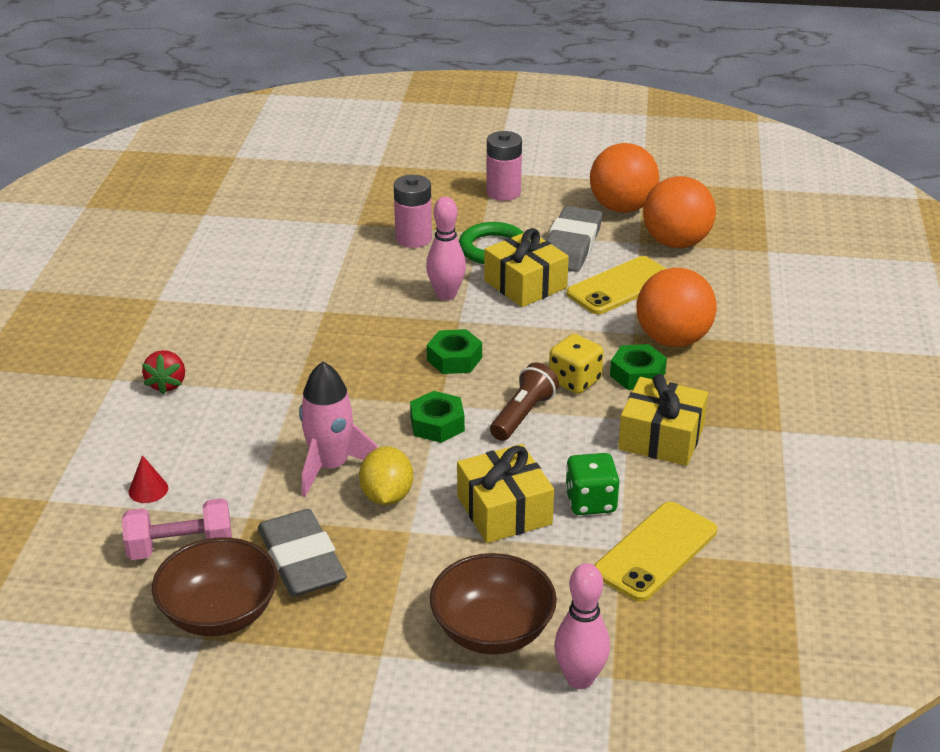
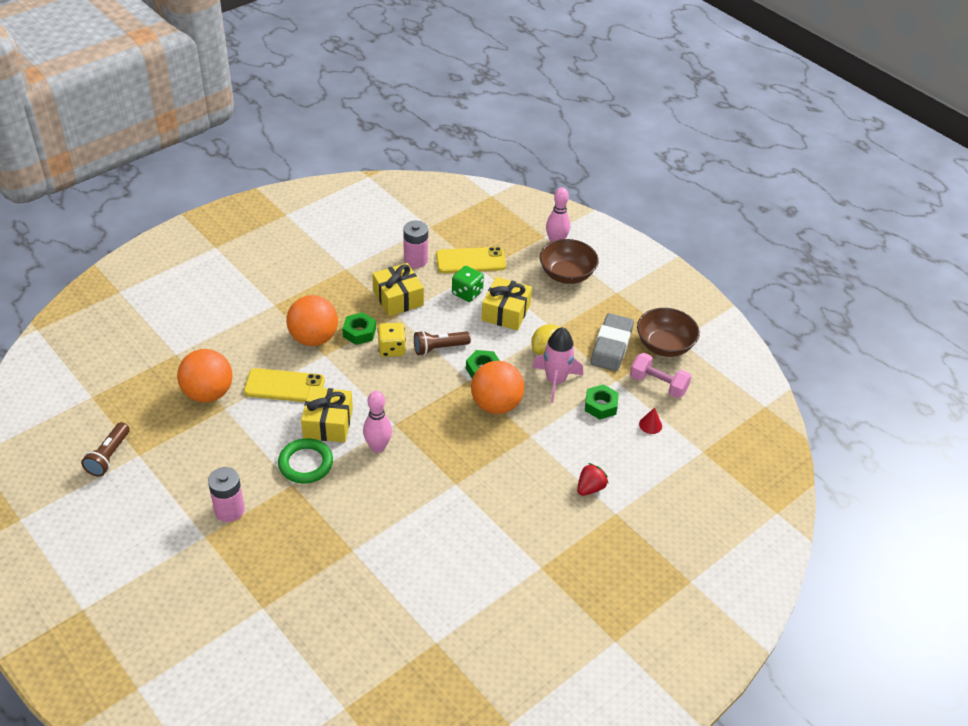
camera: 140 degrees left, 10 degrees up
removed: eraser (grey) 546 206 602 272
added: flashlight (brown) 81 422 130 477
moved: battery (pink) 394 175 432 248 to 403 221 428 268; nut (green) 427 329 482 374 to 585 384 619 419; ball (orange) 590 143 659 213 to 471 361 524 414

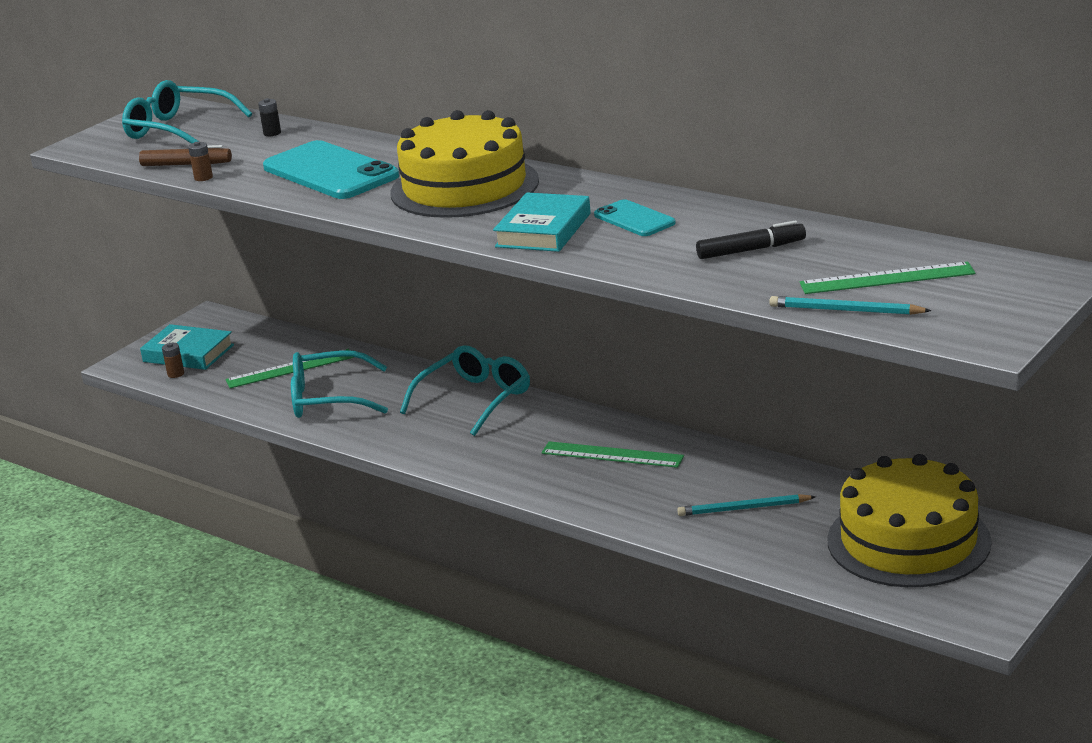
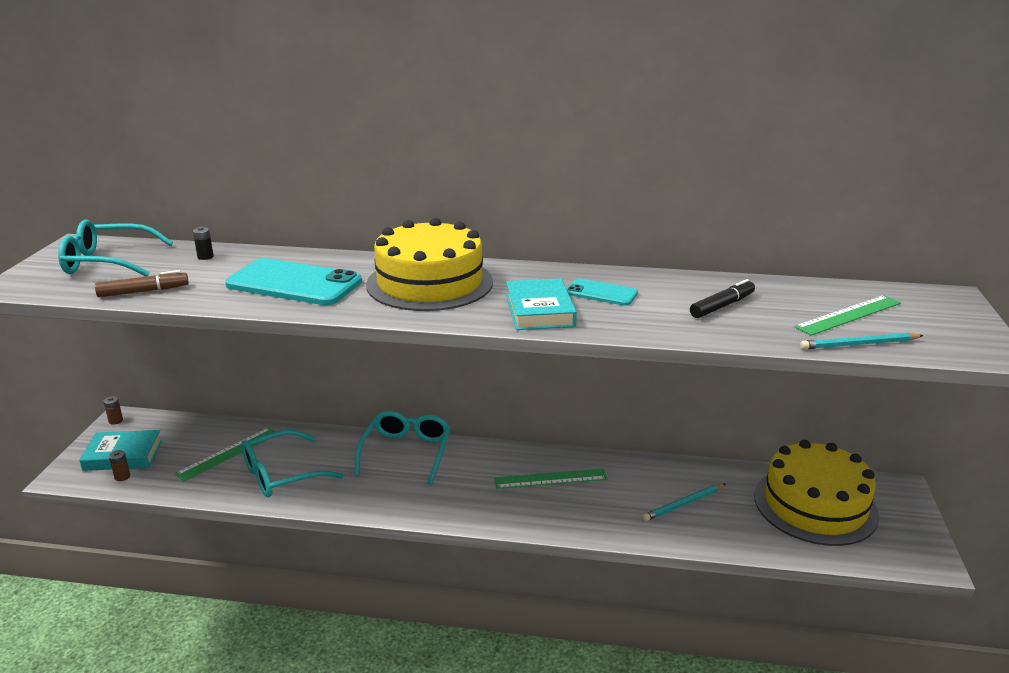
camera: 30 degrees left, 0 degrees up
moved: battery (brown) 188 141 213 181 to 103 396 123 425

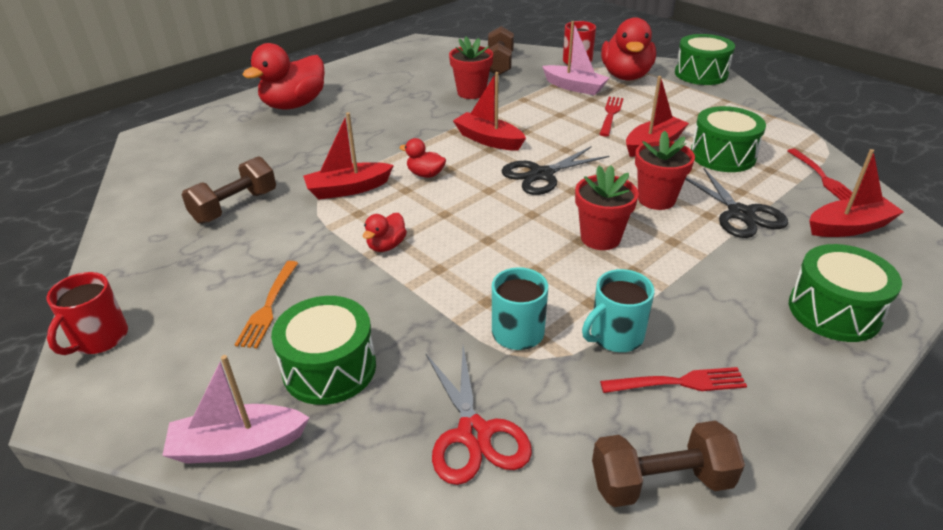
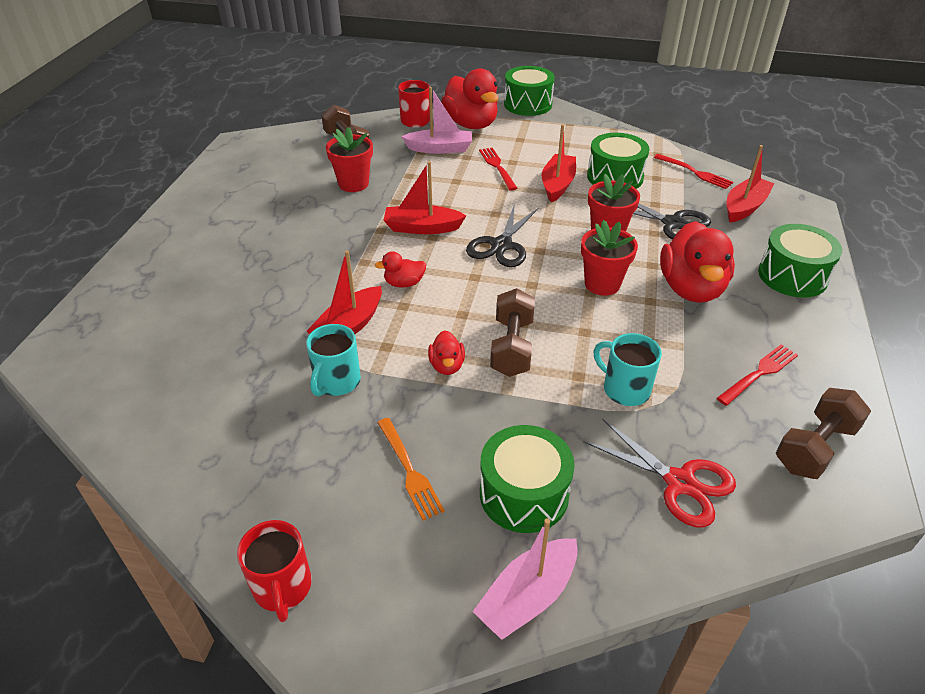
camera: 35 degrees left, 5 degrees up
moved: dumbbell (brown) 181 156 276 224 to 490 288 535 377; duck (red) 242 43 325 109 to 660 221 735 303; mug (turquoise) 582 269 655 352 to 306 324 361 397

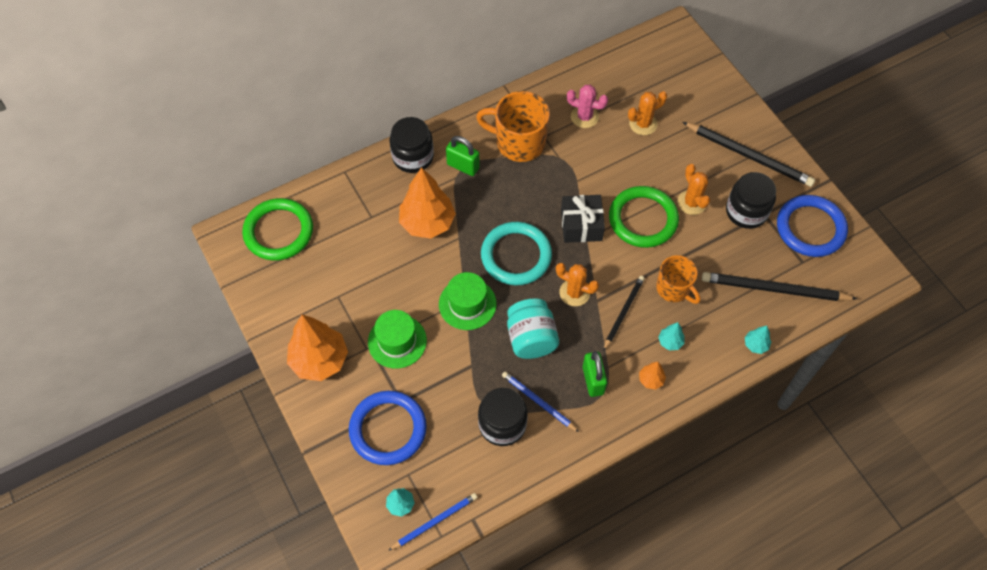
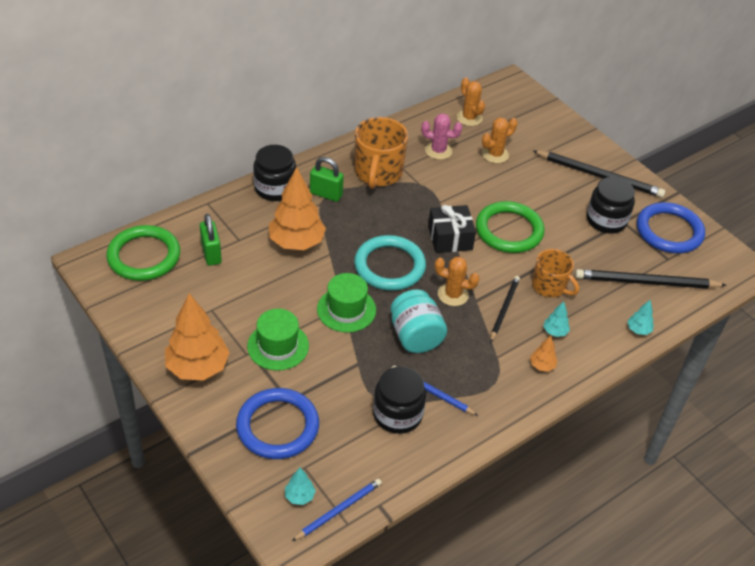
camera: 10 degrees left, 15 degrees down
moved: padlock (green) 583 351 607 397 to 200 214 222 266; cactus (orange) 677 164 710 215 to 456 78 485 126
turned: mug (orange) 476 91 550 162 = 355 117 408 189 90 degrees counterclockwise

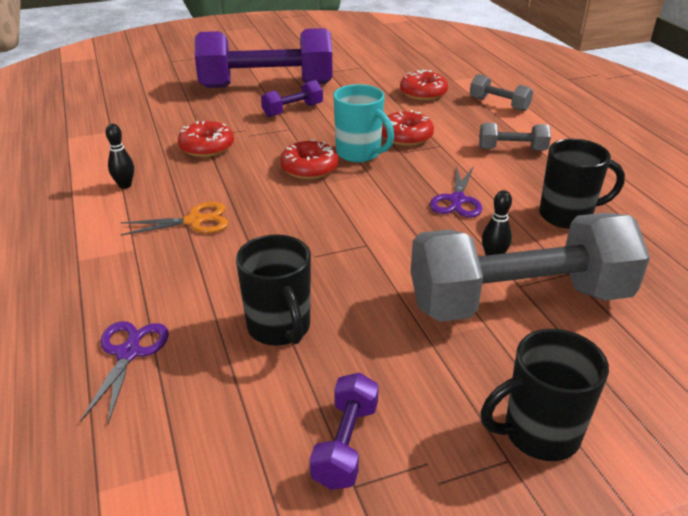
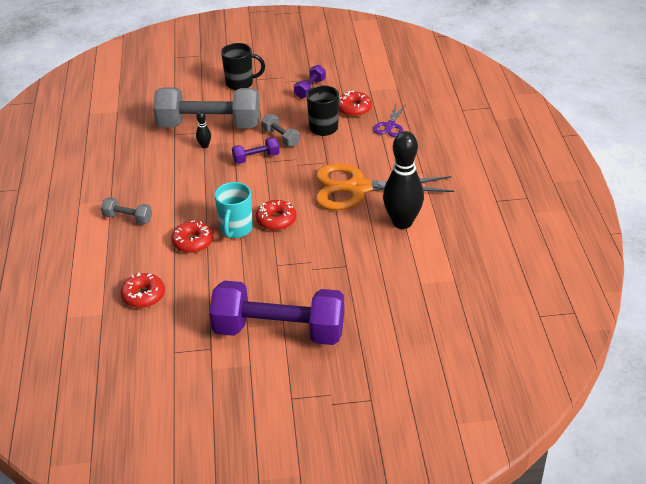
camera: 165 degrees left, 5 degrees up
removed: scissors (purple) 430 165 482 218; mug (black) 539 139 625 229
moved: donut (red) 178 121 234 157 to 339 91 372 117; dumbbell (purple) 261 80 323 117 to 232 137 280 164; dumbbell (grey) 470 74 533 111 to 262 114 300 147
turned: mug (turquoise) 333 84 394 162 = 214 182 253 238 135 degrees counterclockwise
resized: bowling pin (black) 105 124 134 189 = 383 131 424 229 x2.40; scissors (orange) 121 202 228 235 = 315 163 454 210 x2.20

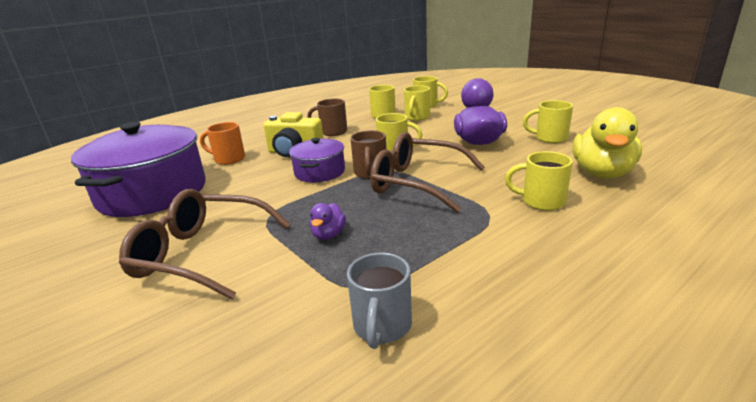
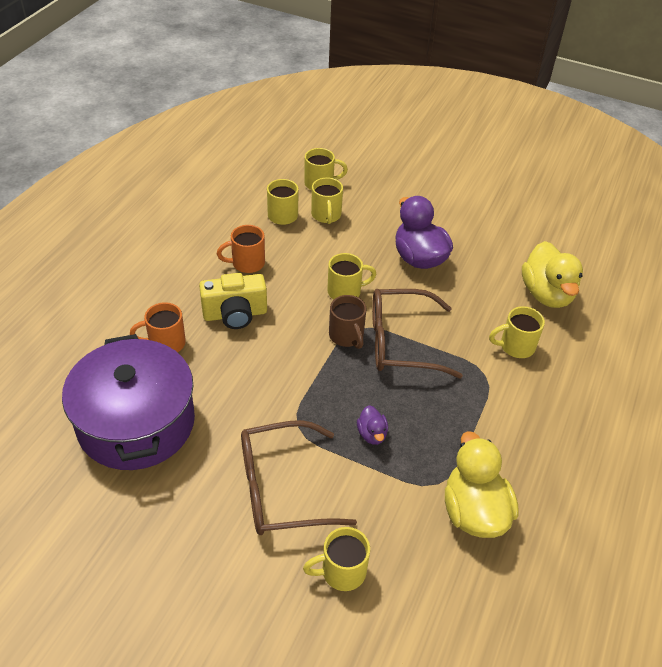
camera: 30 degrees left, 20 degrees up
removed: pot (purple) 289 138 345 182
moved: mug (yellow) 523 100 573 143 to 303 527 370 591
replaced: mug (grey) 347 252 412 349 to duck (yellow) 445 431 519 538
recoloured: mug (brown) 307 98 347 136 to mug (orange) 217 225 265 273

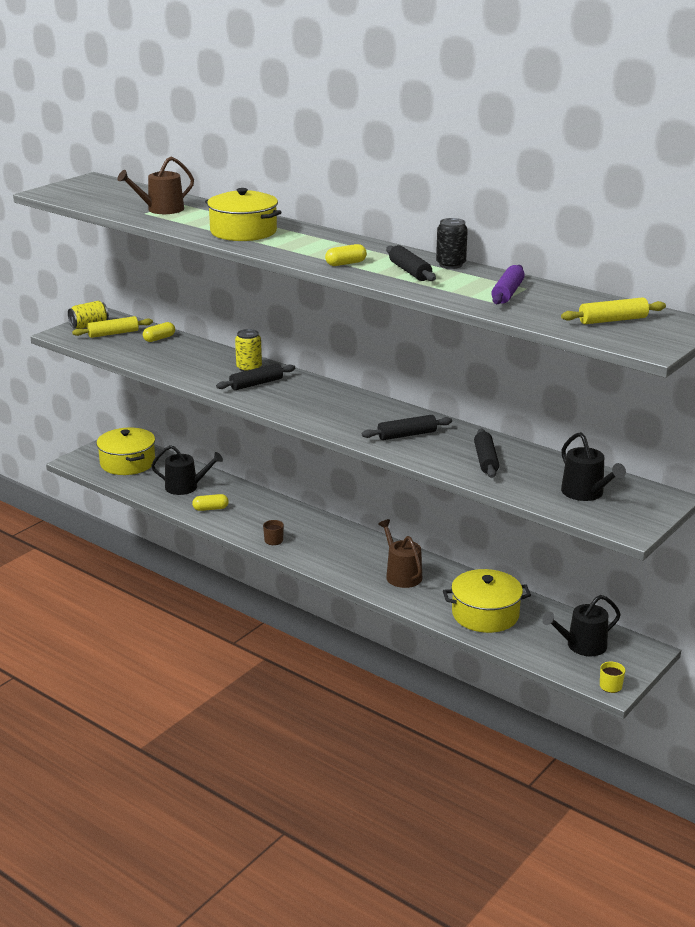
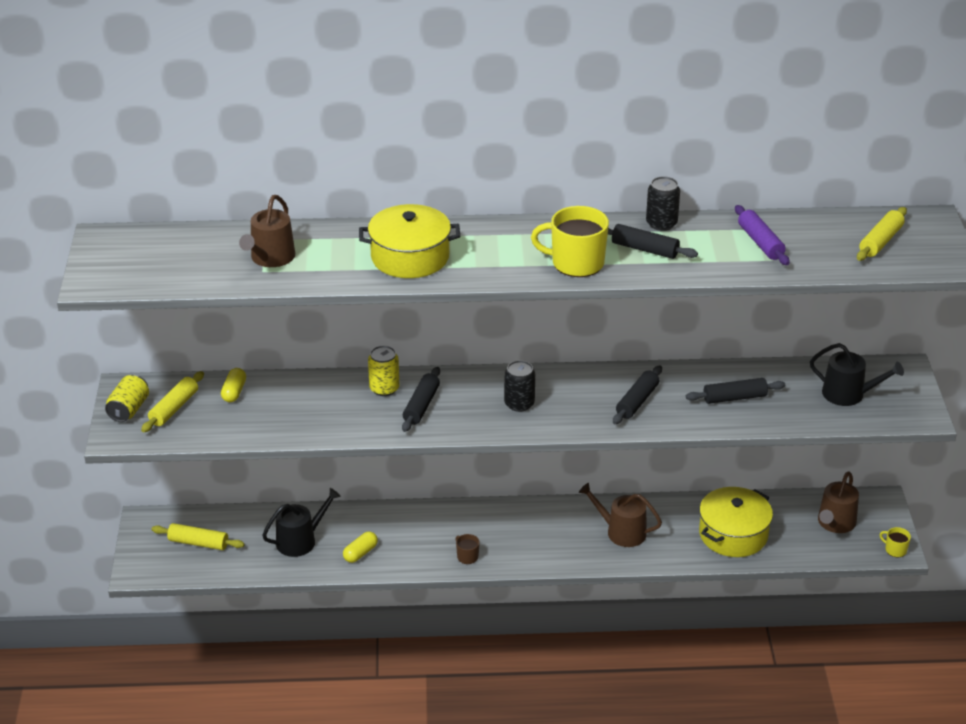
camera: 40 degrees left, 10 degrees up
added: can (black) 504 360 535 412
replaced: pot (yellow) 97 428 155 475 to rolling pin (yellow) 151 523 245 550; capsule (yellow) 325 244 367 266 to mug (yellow) 531 206 609 277
recoloured: watering can (black) 542 595 621 656 to watering can (brown) 818 471 859 533
turned: rolling pin (black) 474 429 499 478 = 686 378 785 404 60 degrees counterclockwise

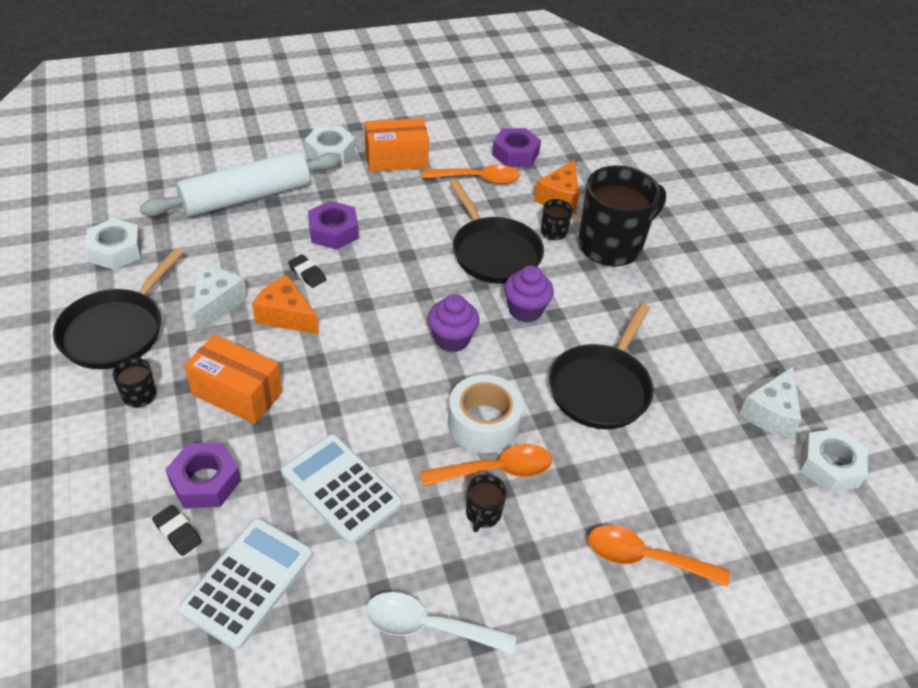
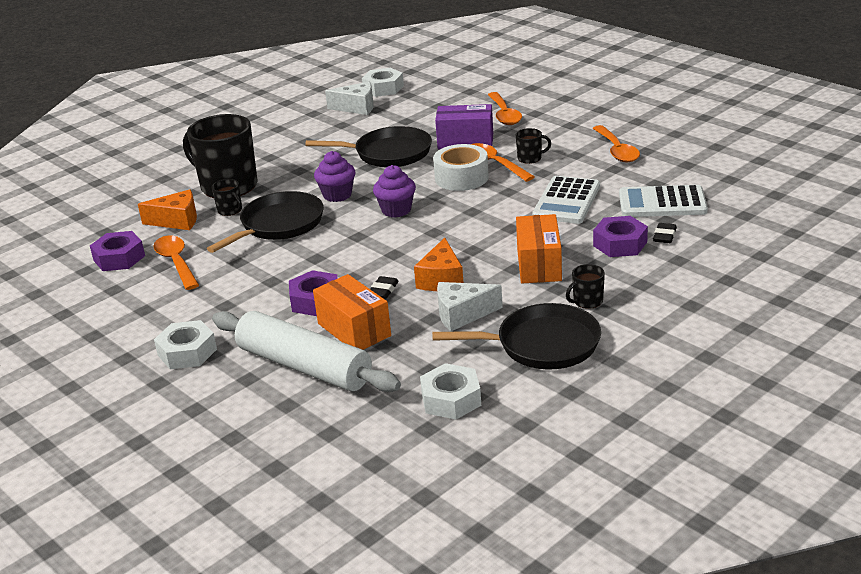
camera: 110 degrees left, 15 degrees down
added: box (purple) 435 104 493 149
moved: box (orange) 365 118 429 172 to 313 274 391 350
recoloured: spoon (white) 365 592 516 654 to spoon (orange) 593 125 640 163
turned: mug (black) 541 199 573 240 = 212 179 242 216 60 degrees clockwise

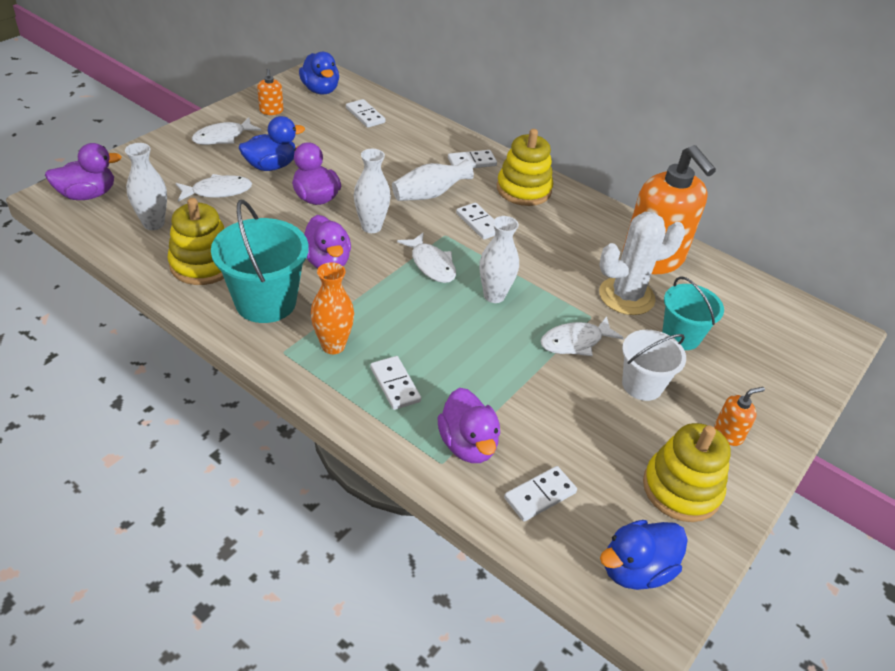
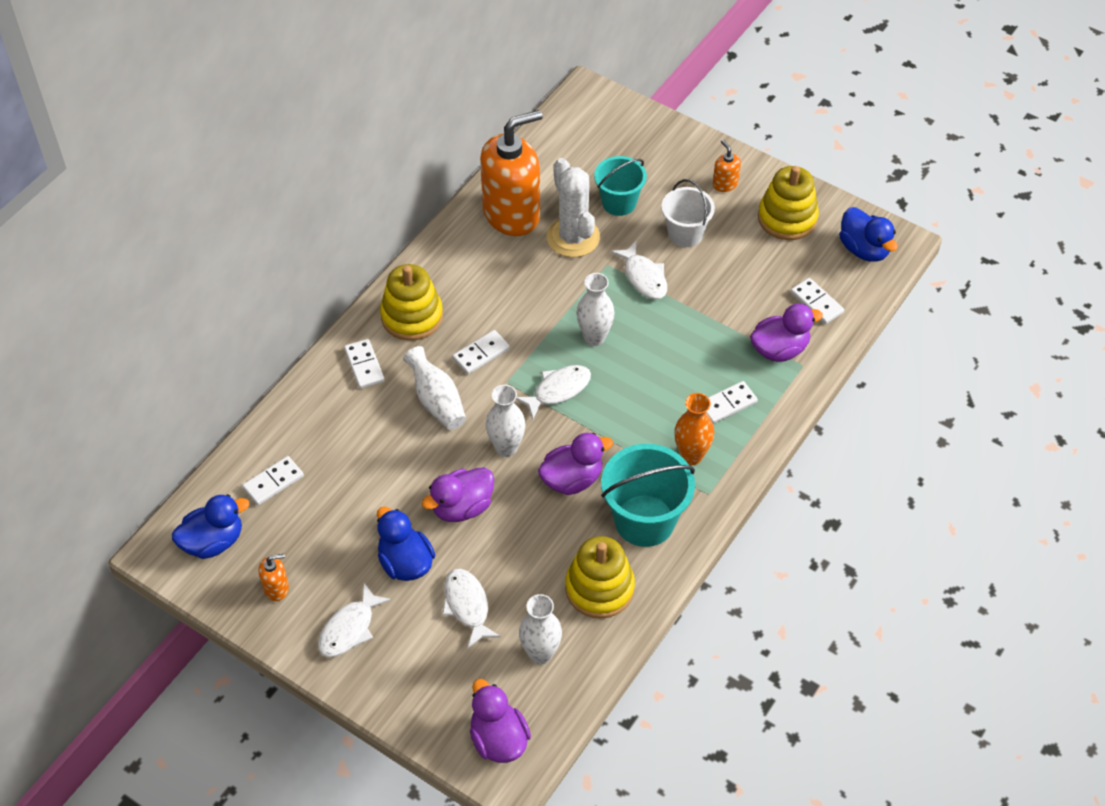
camera: 90 degrees left, 10 degrees up
turned: fish (white) 192 117 262 145 = 318 583 391 657 75 degrees clockwise

